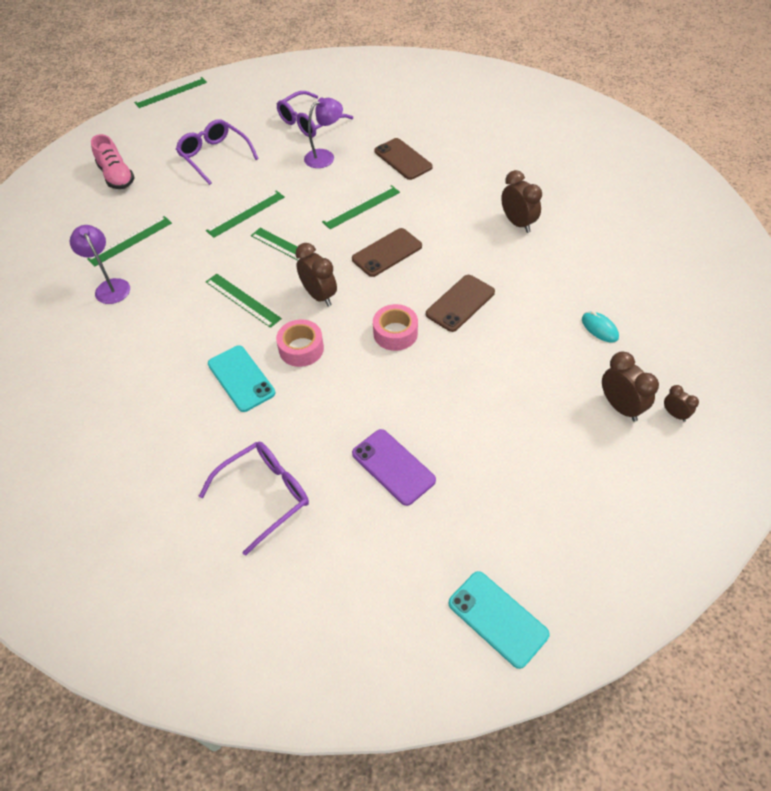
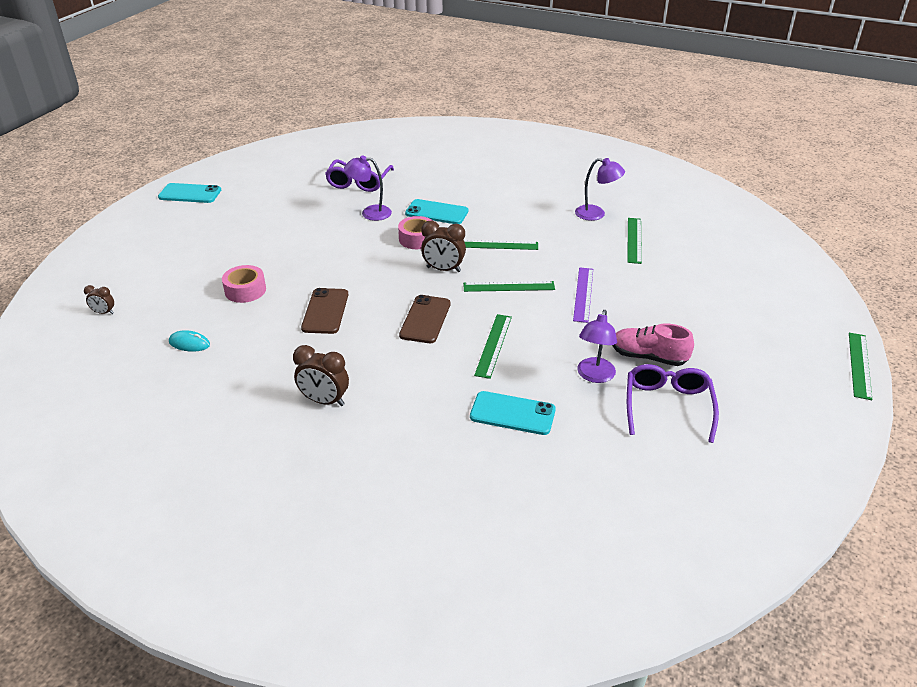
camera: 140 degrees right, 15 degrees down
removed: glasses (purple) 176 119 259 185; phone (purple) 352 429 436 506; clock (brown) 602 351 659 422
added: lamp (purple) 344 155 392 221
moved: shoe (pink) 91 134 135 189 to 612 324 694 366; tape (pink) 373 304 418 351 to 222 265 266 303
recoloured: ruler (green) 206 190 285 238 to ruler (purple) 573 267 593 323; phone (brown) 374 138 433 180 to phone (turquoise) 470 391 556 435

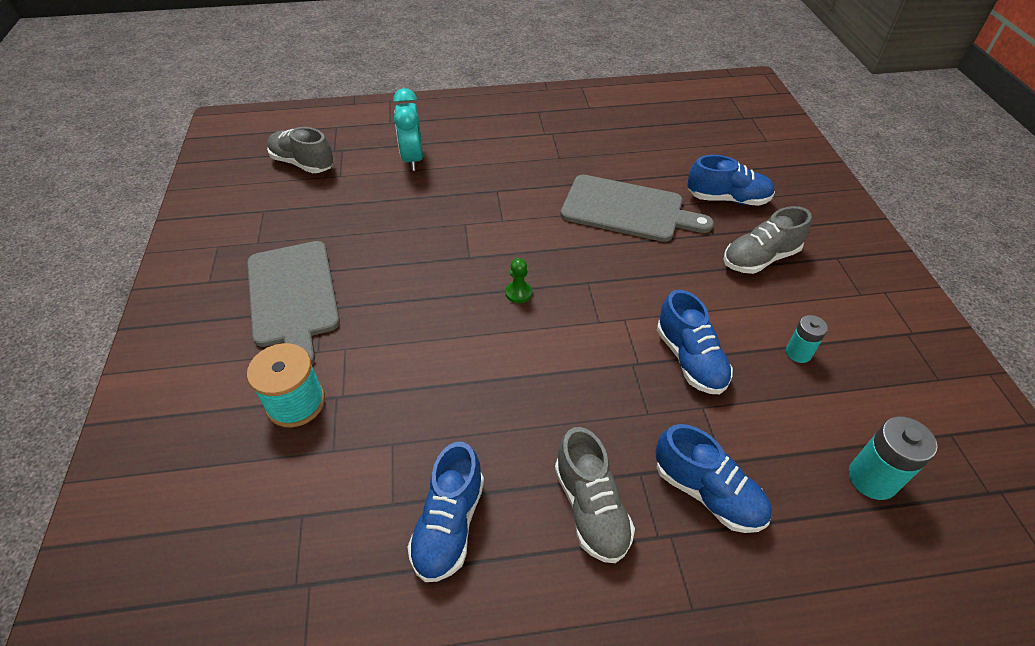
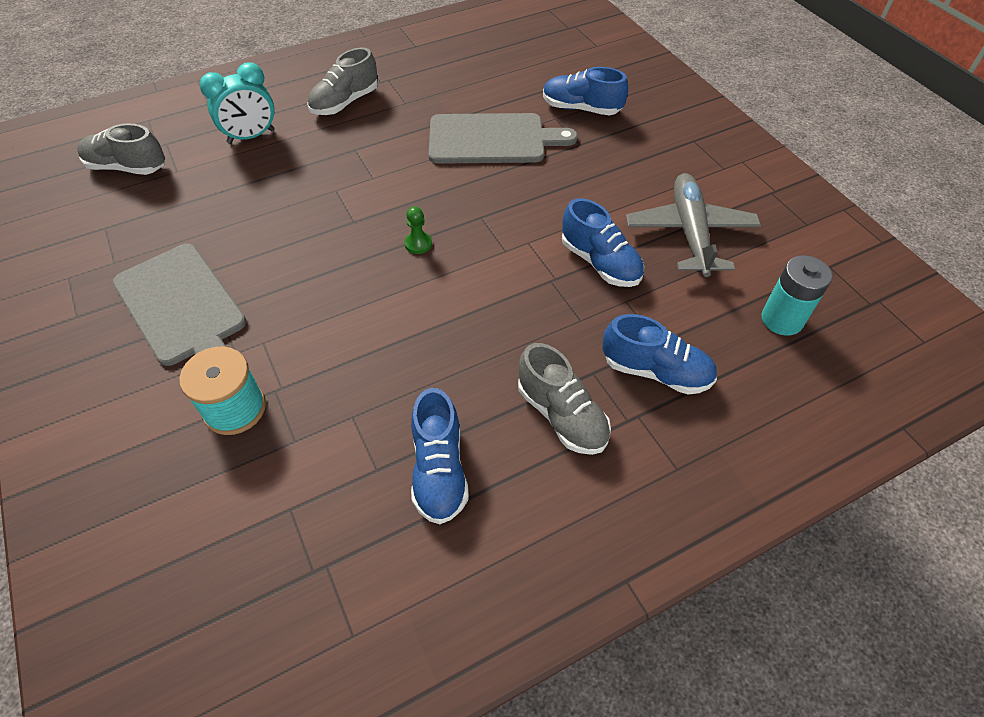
camera: 20 degrees left, 5 degrees up
moved: shoe (grey) 723 206 812 274 to 307 47 378 115
replaced: battery (turquoise) 786 315 828 363 to plane (grey) 626 173 761 277
turned: clock (turquoise) 393 88 423 171 = 200 62 275 144 90 degrees counterclockwise; shoe (blue) 687 155 775 206 = 543 67 628 115 150 degrees counterclockwise

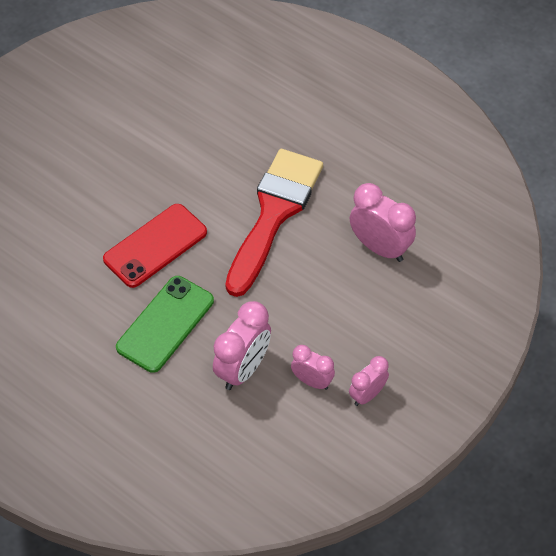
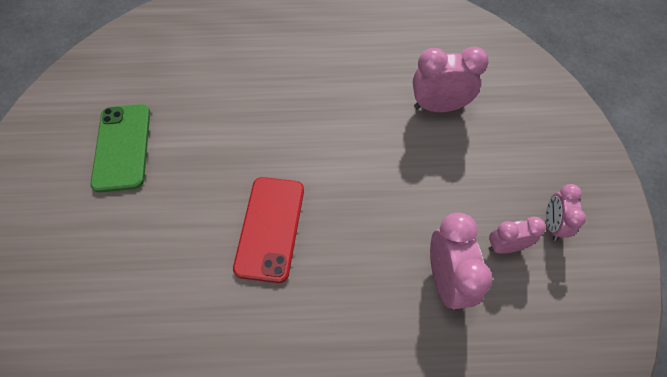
camera: 40 degrees left, 5 degrees up
removed: brush (red) 225 149 323 297
moved: phone (green) 116 276 214 373 to 90 104 150 192

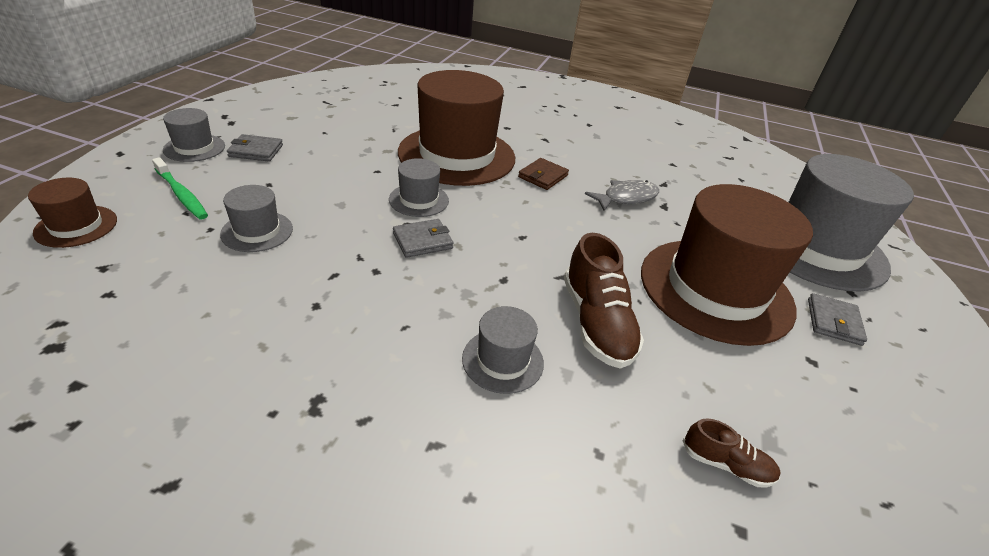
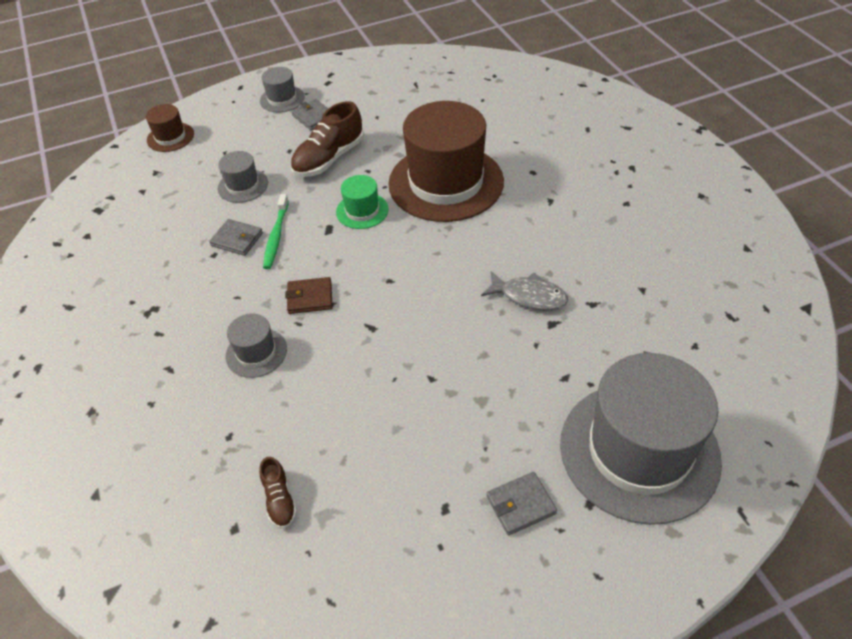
camera: 55 degrees right, 10 degrees up
removed: hat (brown) 641 184 813 346
moved: toothbrush (green) 152 157 208 220 to 263 194 289 269; wallet (grey) 393 219 453 258 to 209 219 263 256; wallet (brown) 518 158 569 190 to 285 277 333 314; shoe (brown) 564 233 644 369 to 291 101 364 177
recoloured: hat (grey) 389 158 449 217 to hat (green) 336 175 389 229

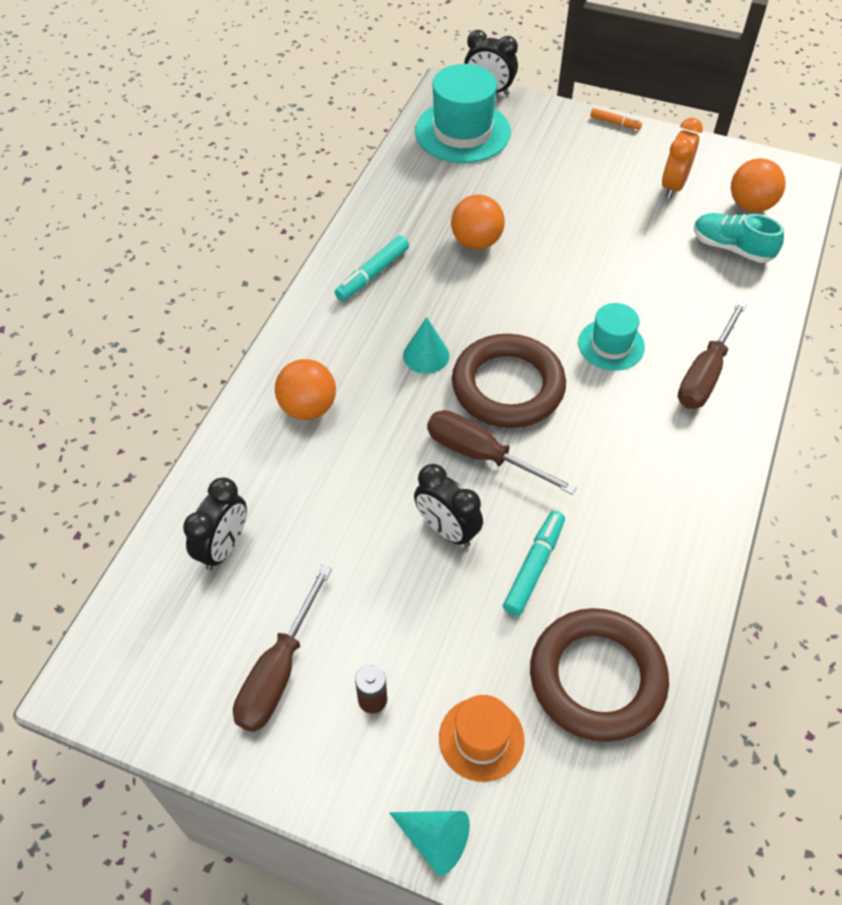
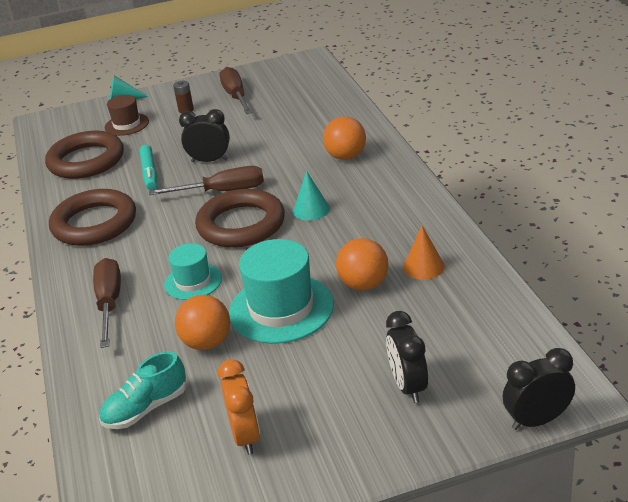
camera: 145 degrees right, 20 degrees down
removed: marker (turquoise) 335 236 409 301; marker (orange) 590 108 642 130
added: ring (brown) 49 189 136 246; cone (orange) 403 226 445 280
moved: clock (black) 183 477 247 571 to 386 311 428 403; hat (turquoise) 415 64 511 163 to 229 239 334 344; ball (orange) 731 158 786 212 to 175 295 230 350
recoloured: hat (orange) 439 695 525 782 to hat (brown) 105 95 149 136
turned: shoe (turquoise) 694 213 784 263 = 99 351 186 429 150 degrees clockwise

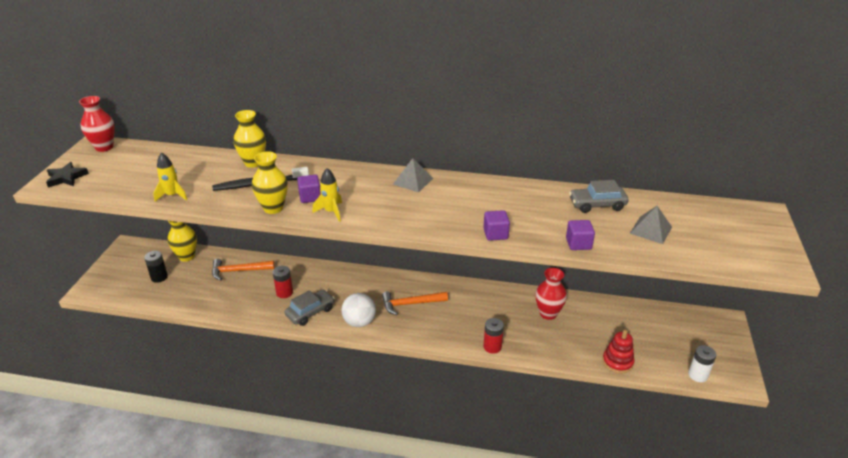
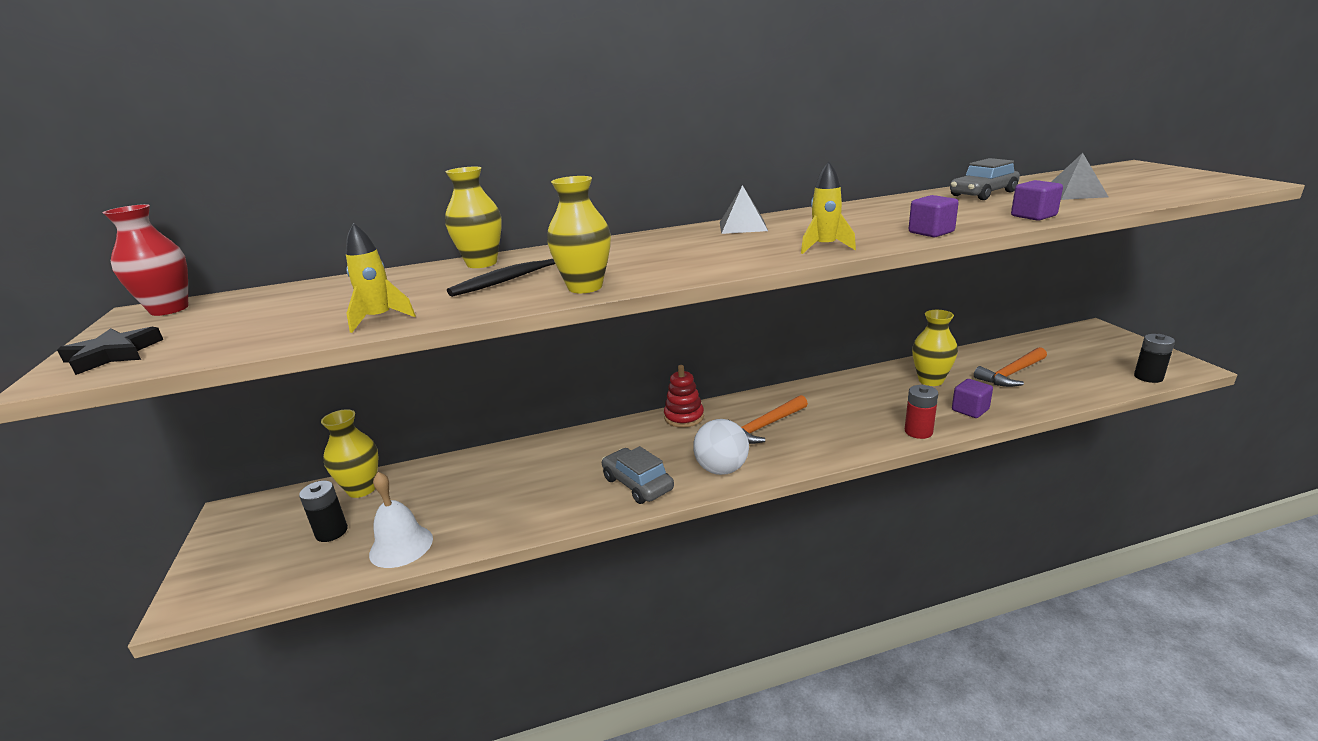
camera: 25 degrees left, 10 degrees down
removed: battery (red) 273 266 293 298
added: bell (white) 369 472 433 568
moved: hammer (orange) 212 259 274 280 to 974 347 1047 387; cube (purple) 297 175 321 203 to 952 379 993 418; rocket (yellow) 312 168 342 222 to 801 162 856 254; stacking toy (red) 602 330 634 374 to 664 365 704 428
recoloured: vase (red) 535 268 567 320 to vase (yellow) 912 310 958 386; battery (white) 688 345 716 382 to battery (black) 1134 334 1175 383
turned: car (grey) 285 290 335 326 = 602 446 674 504 60 degrees counterclockwise

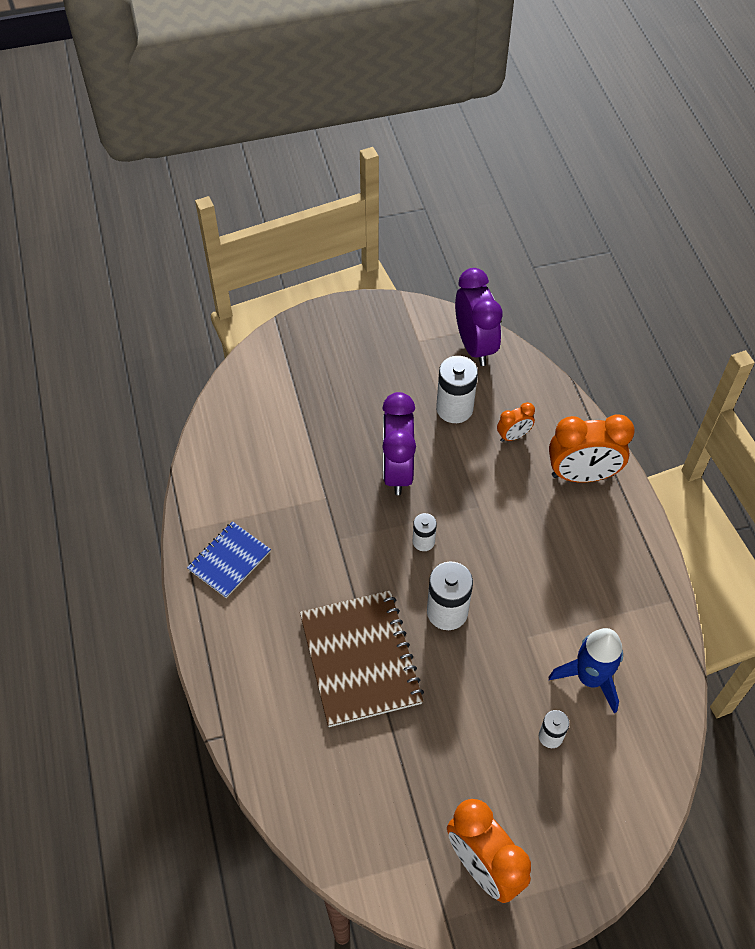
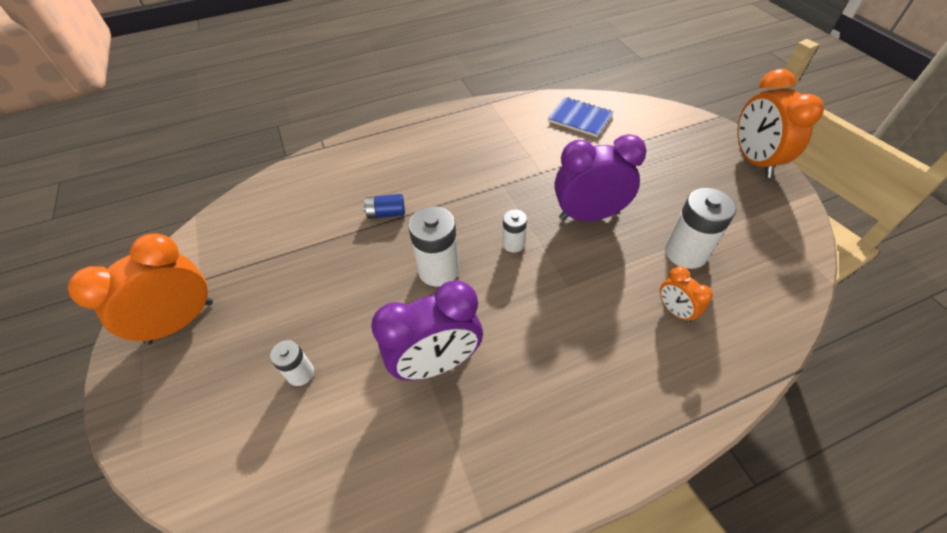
camera: 85 degrees right, 5 degrees down
removed: rocket (blue) 548 628 623 713
moved: notebook (blue) 187 521 271 598 to 548 97 614 137; clock (purple) 455 268 503 366 to 371 280 483 381; clock (orange) 549 414 635 482 to 738 69 824 178
replaced: notebook (brown) 300 590 424 727 to battery (blue) 363 194 405 219

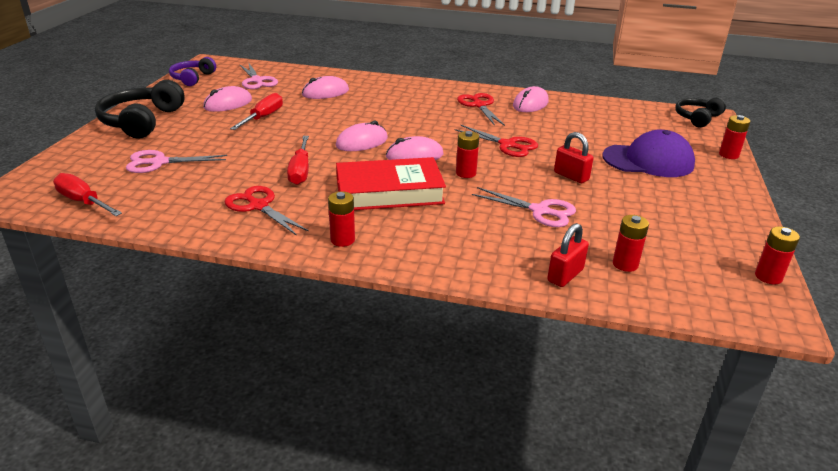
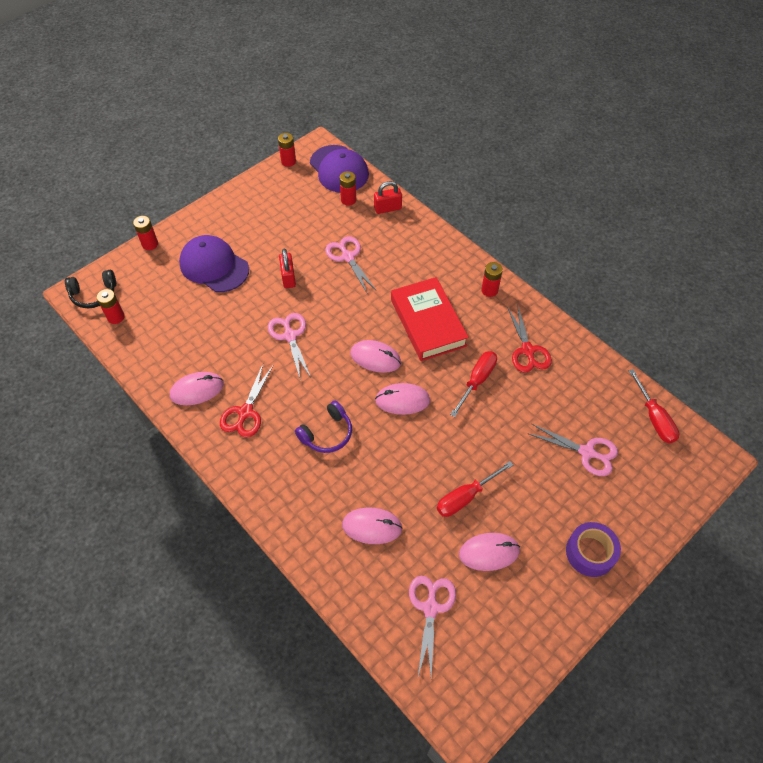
camera: 145 degrees left, 25 degrees up
added: cap (purple) 310 145 369 192
moved: headphones (purple) 169 57 216 86 to 295 401 352 453; battery (red) 456 131 479 178 to 96 289 125 324
replaced: headphones (black) 95 80 185 139 to tape (purple) 566 522 621 577
recoloured: scissors (red) 454 125 538 157 to scissors (pink) 268 313 311 381
turned: book (red) 336 157 446 210 = 391 277 469 361 45 degrees clockwise

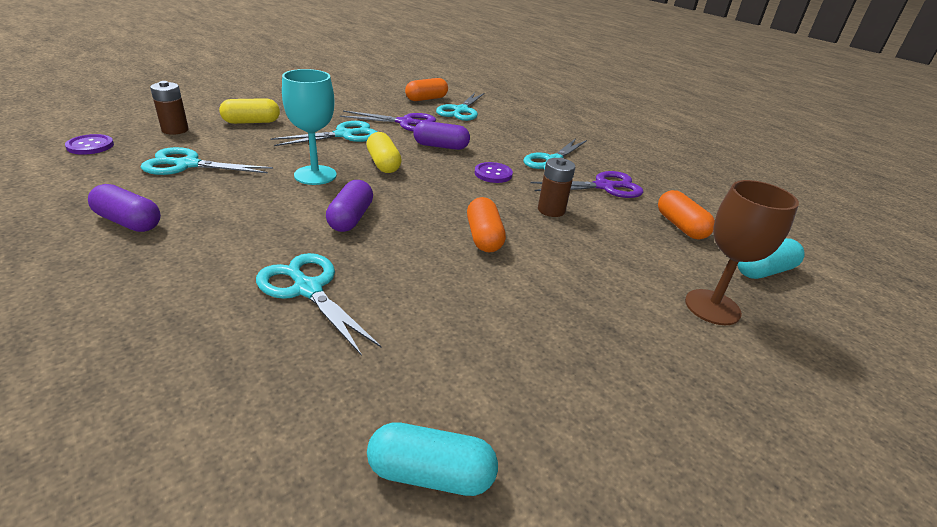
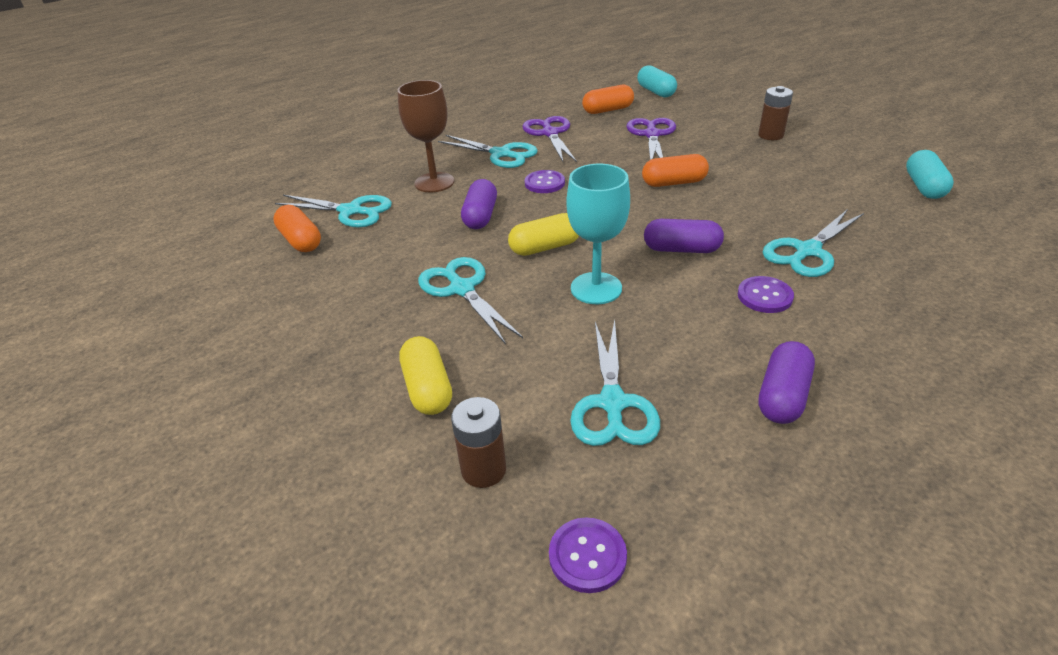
camera: 85 degrees left, 5 degrees up
added: button (purple) 738 276 794 313
moved: scissors (purple) 340 111 436 132 to 626 118 676 160; battery (brown) 538 158 575 217 to 758 86 793 140; goblet (brown) 685 180 799 325 to 398 80 454 193

